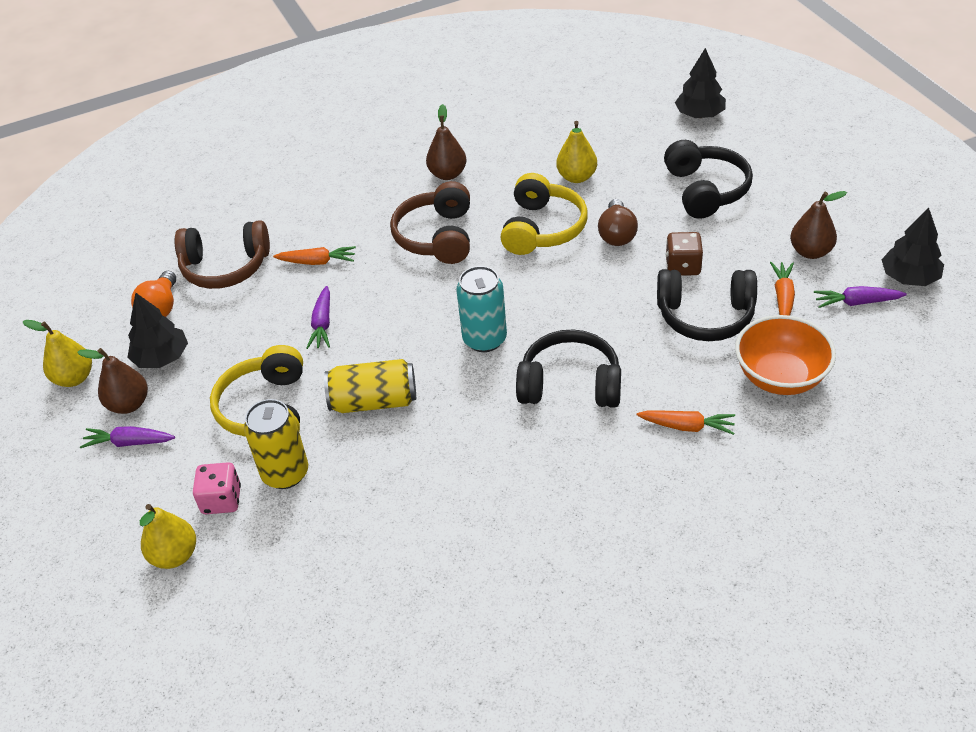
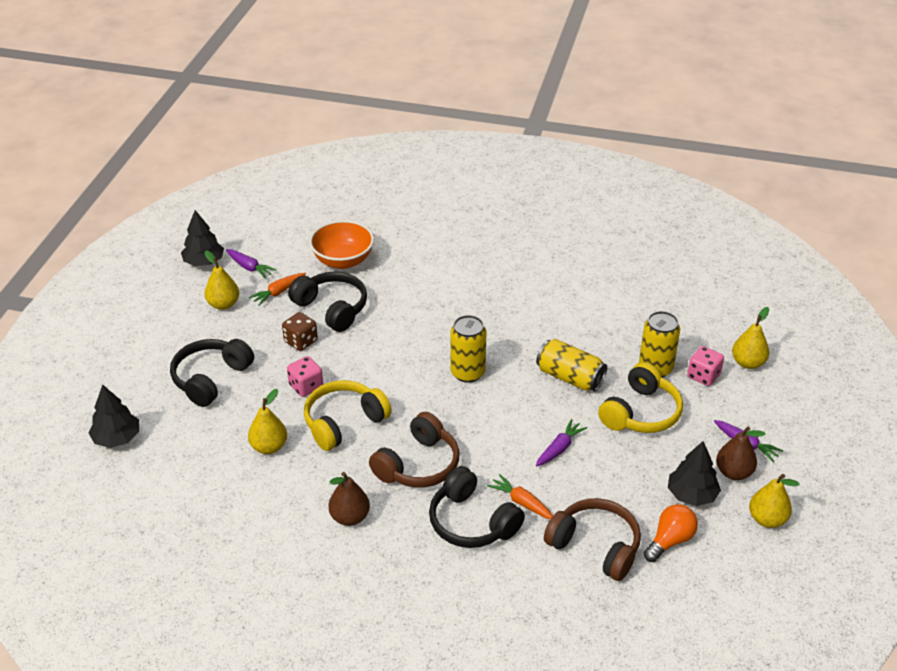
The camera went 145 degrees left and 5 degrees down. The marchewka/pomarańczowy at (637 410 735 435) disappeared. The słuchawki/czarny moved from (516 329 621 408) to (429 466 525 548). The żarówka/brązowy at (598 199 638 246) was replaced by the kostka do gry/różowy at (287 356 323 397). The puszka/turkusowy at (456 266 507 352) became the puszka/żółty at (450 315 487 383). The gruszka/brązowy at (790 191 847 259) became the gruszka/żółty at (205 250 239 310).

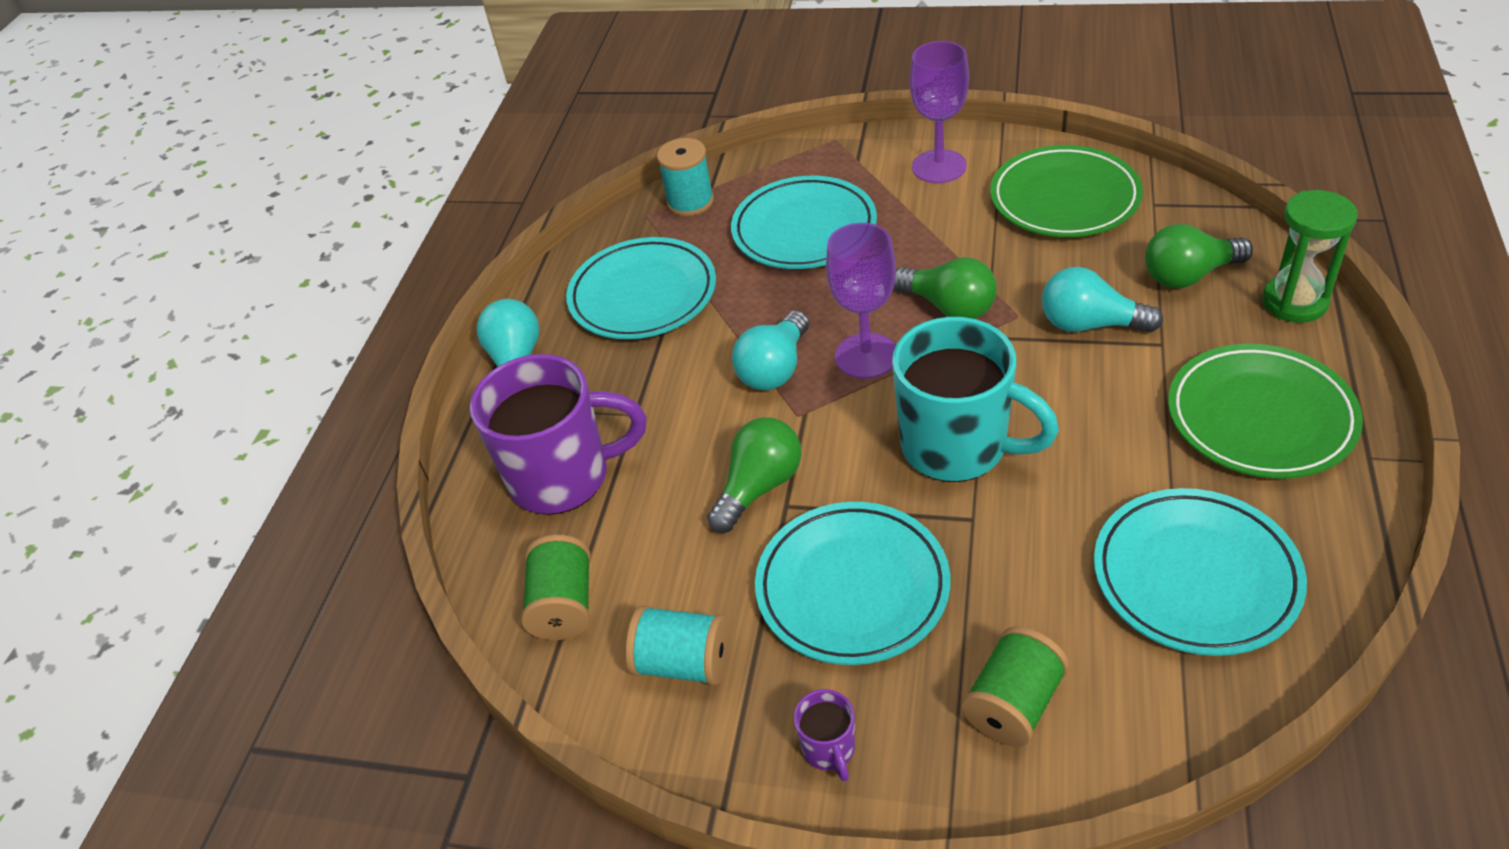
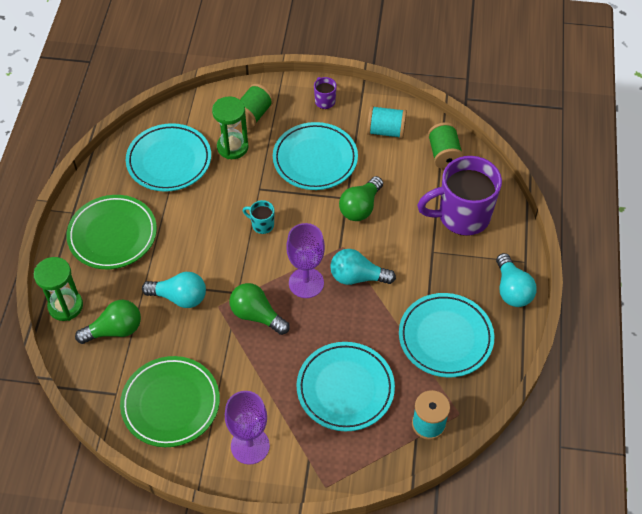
The camera went 170 degrees right and 10 degrees up. The klepsydra/zielony at (212 96 248 159) appeared. The żarówka/turkusowy at (732 310 809 390) turned 105 degrees counterclockwise. The kubek/turkusowy at (892 317 1059 482) changed to 0.43 times the size.

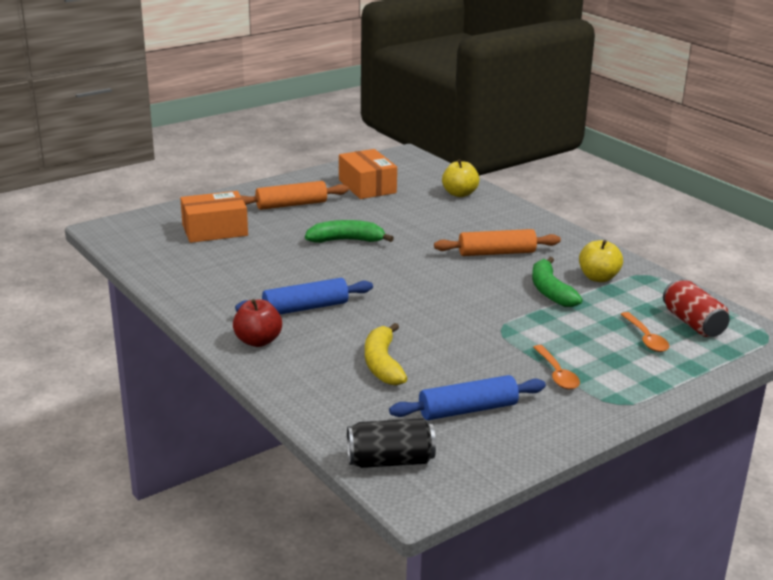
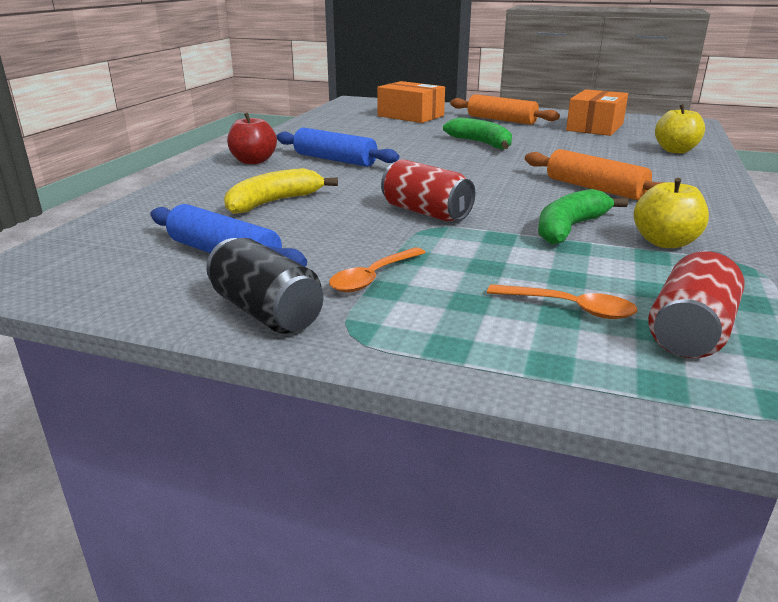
The camera went 55 degrees right and 0 degrees up. The puszka/czerwony at (381 159 475 221) appeared. The puszka/czarny moved from (347 418 436 468) to (206 238 323 334). The łyżka/pomarańczowy at (621 312 669 352) turned 105 degrees counterclockwise.

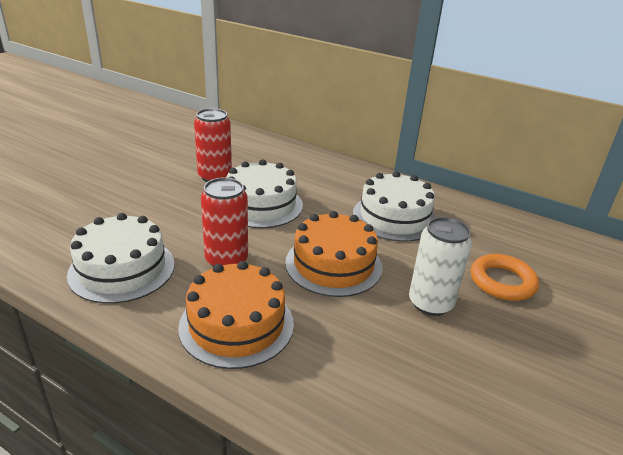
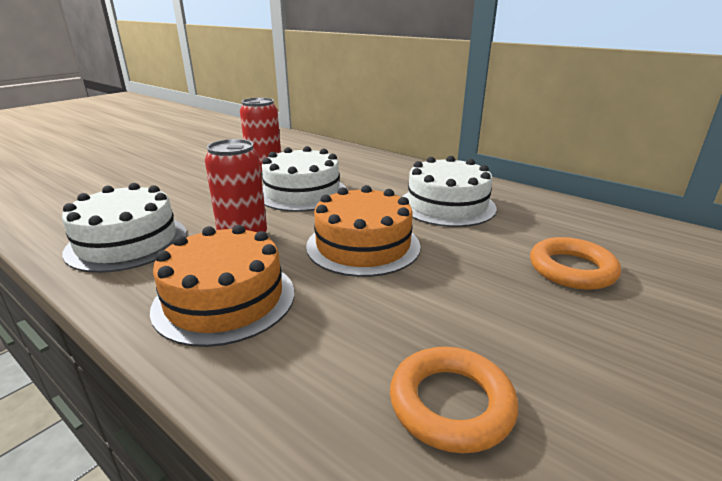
The camera went 10 degrees right and 5 degrees down. The puszka/biały at (409 217 472 316) disappeared. The pierścień/pomarańczowy at (390 347 518 453) appeared.

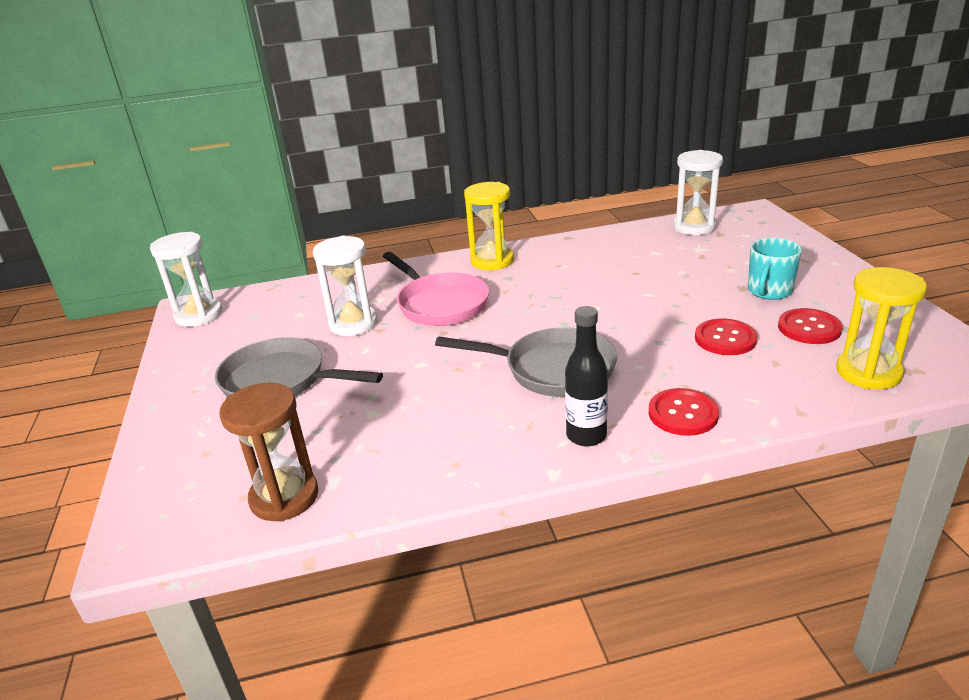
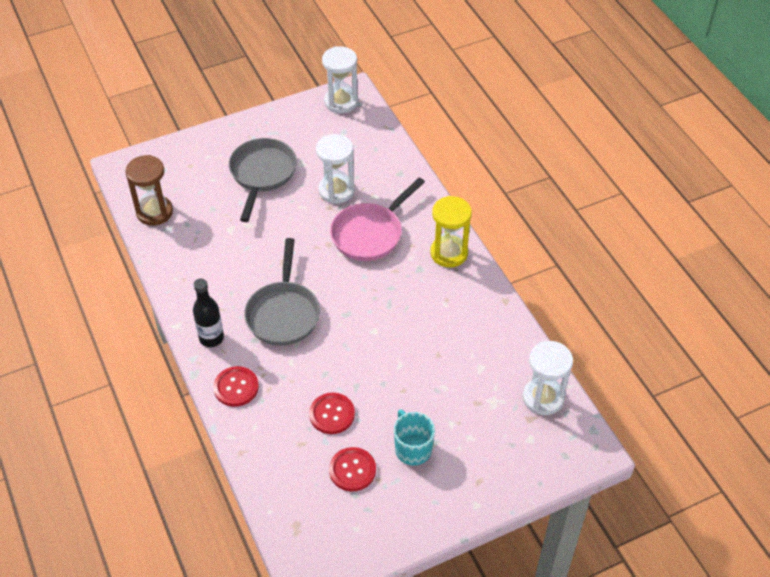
The camera went 75 degrees right and 20 degrees up. The klepsydra/żółty at (836 267 927 389) disappeared. The kubek/turkusowy at (748 238 802 300) turned 45 degrees clockwise.

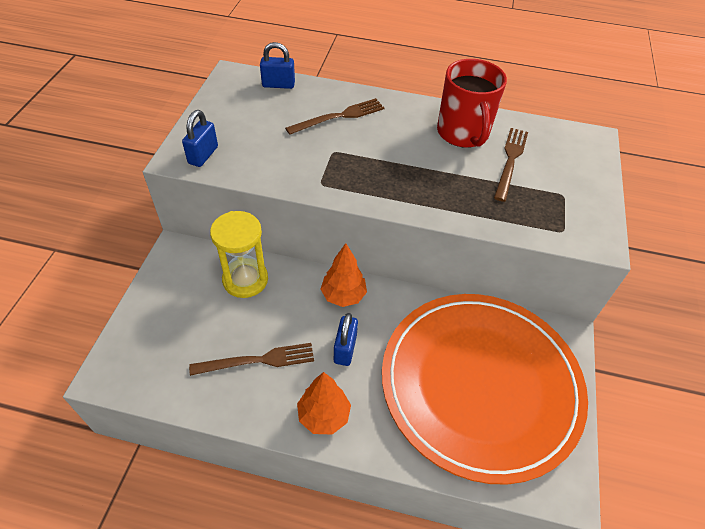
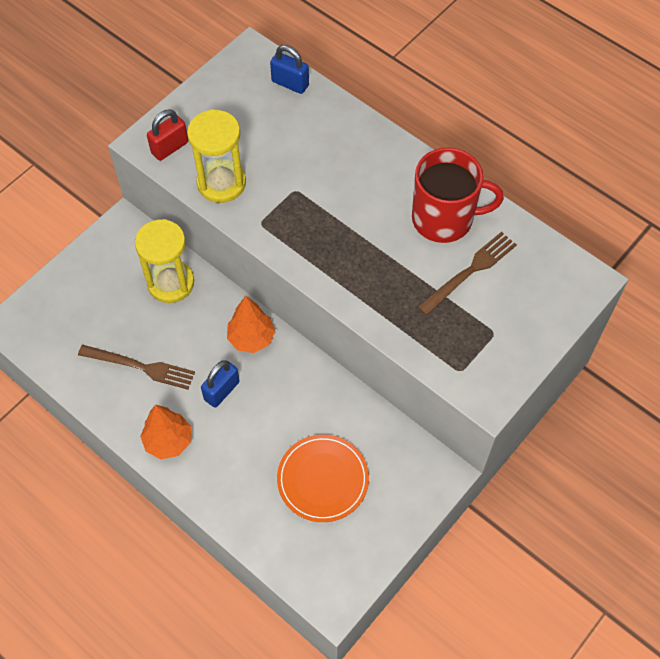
The camera went 30 degrees right and 10 degrees up. The widelec/brązowy at (285 98 385 135) disappeared. The klepsydra/żółty at (187 109 246 203) appeared. The kłódka/niebieski at (182 110 218 167) became the kłódka/czerwony at (147 109 188 161). The kubek/czerwony at (437 59 507 148) turned 105 degrees counterclockwise. The talerz/pomarańczowy at (382 294 588 485) changed to 0.45 times the size.

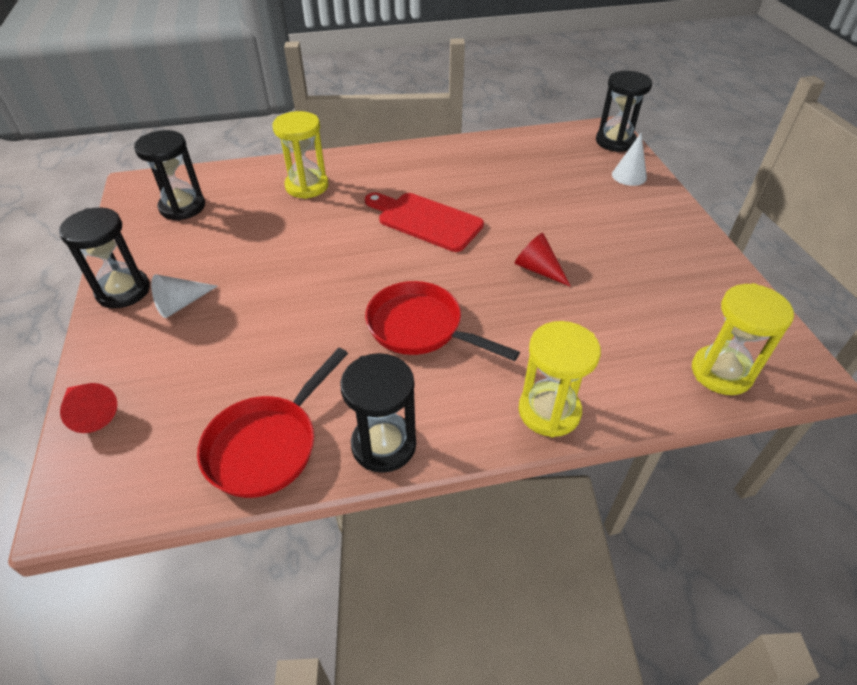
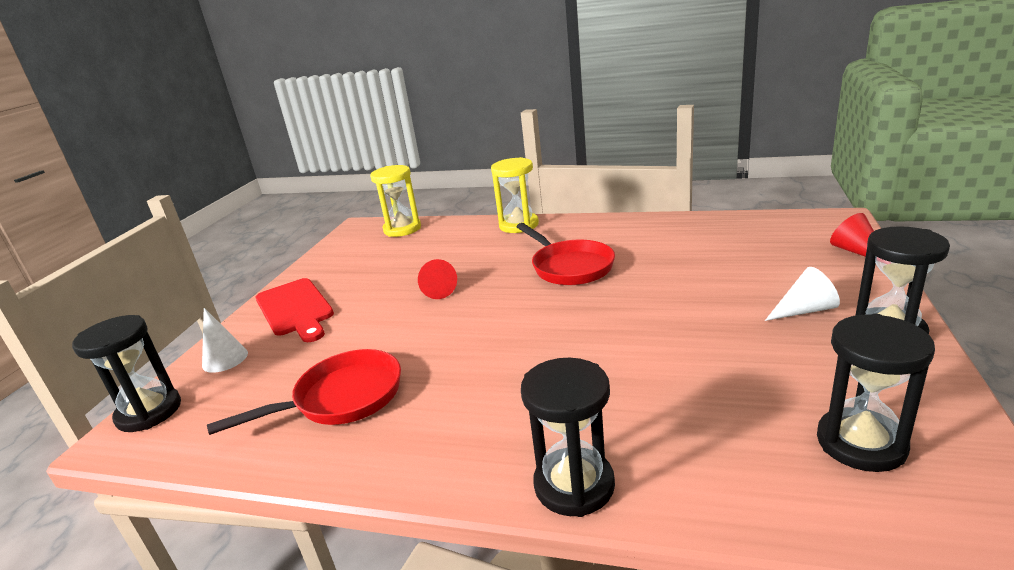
The camera went 150 degrees left and 20 degrees down. The klepsydra/żółty at (273 111 329 199) disappeared. The patelnia/czerwony moved from (197 348 348 498) to (207 349 401 435). The klepsydra/czarny moved from (340 353 416 473) to (521 358 615 517). The deska do krojenia/czerwony moved from (365 192 484 252) to (256 278 334 342).

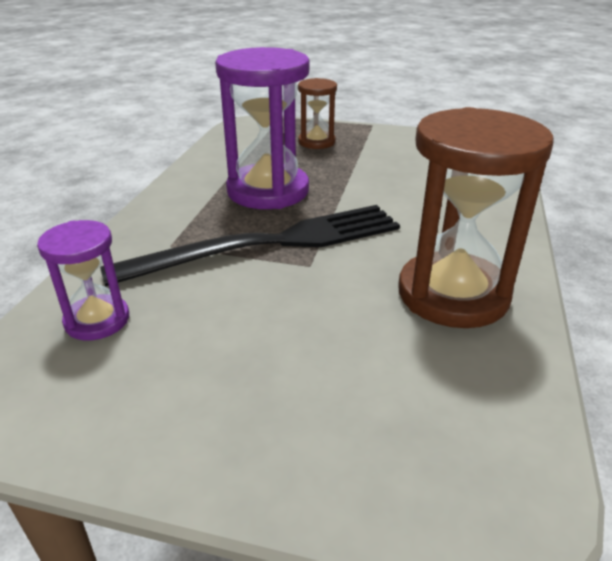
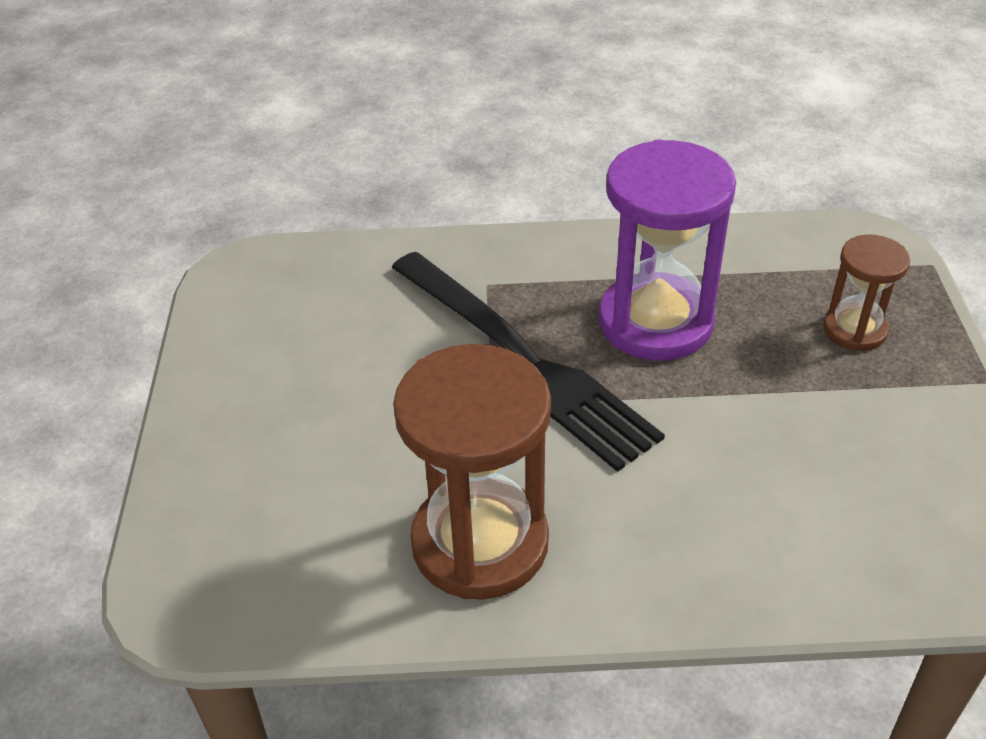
The camera went 75 degrees right and 10 degrees up. The klepsydra/fioletowy at (37 220 129 340) disappeared.

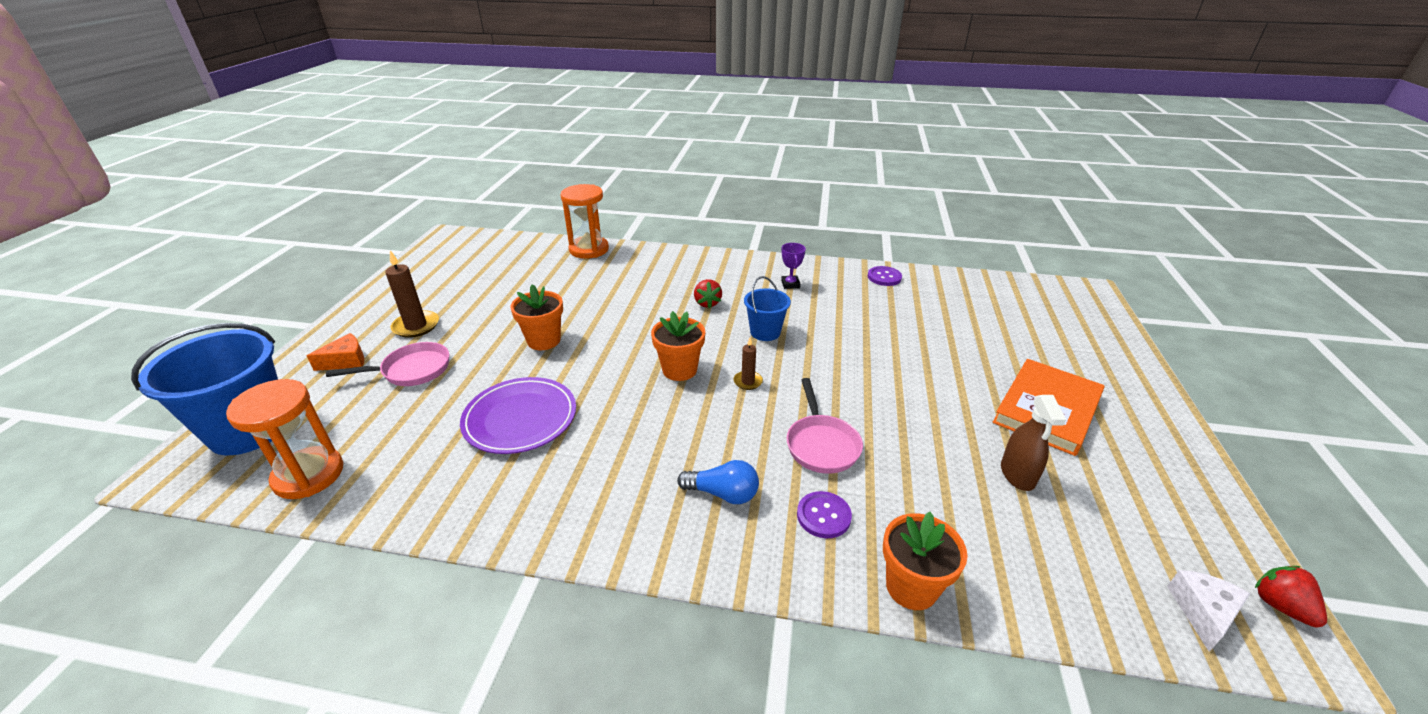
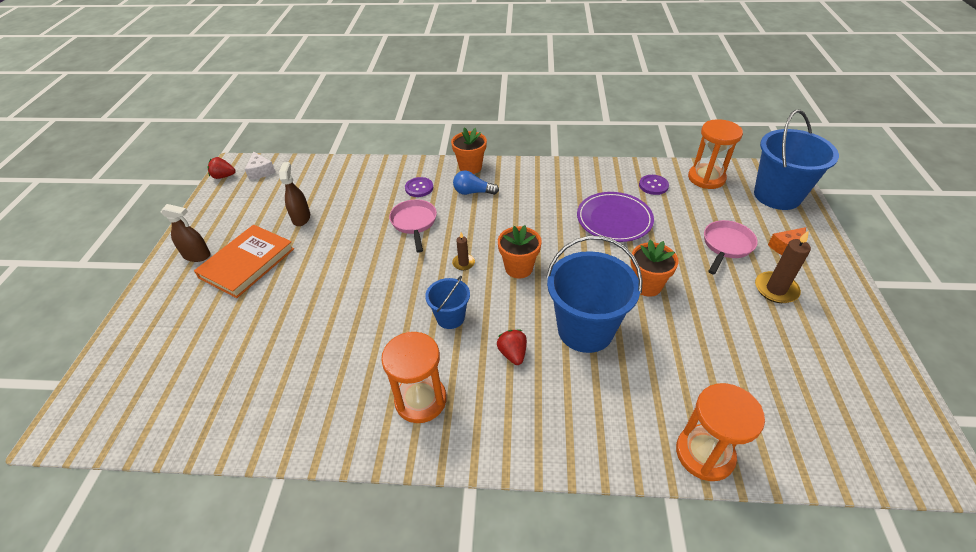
The camera went 175 degrees right and 10 degrees up. The spryskiwacz/brązowy at (161 204 211 262) appeared. The wiadro/niebieski at (546 236 643 353) appeared. The guzik/fioletowy moved from (868 266 902 286) to (639 175 669 195). The doniczka/pomarańczowy moved from (883 512 968 610) to (451 127 487 174). The puchar/fioletowy at (781 243 806 289) was replaced by the klepsydra/pomarańczowy at (381 332 447 423). The patelnia/różowy at (326 342 449 386) turned 150 degrees clockwise. The ser/biały at (1167 570 1250 652) turned 45 degrees counterclockwise. The truskawka/czerwony at (1255 566 1327 627) turned 120 degrees clockwise.

